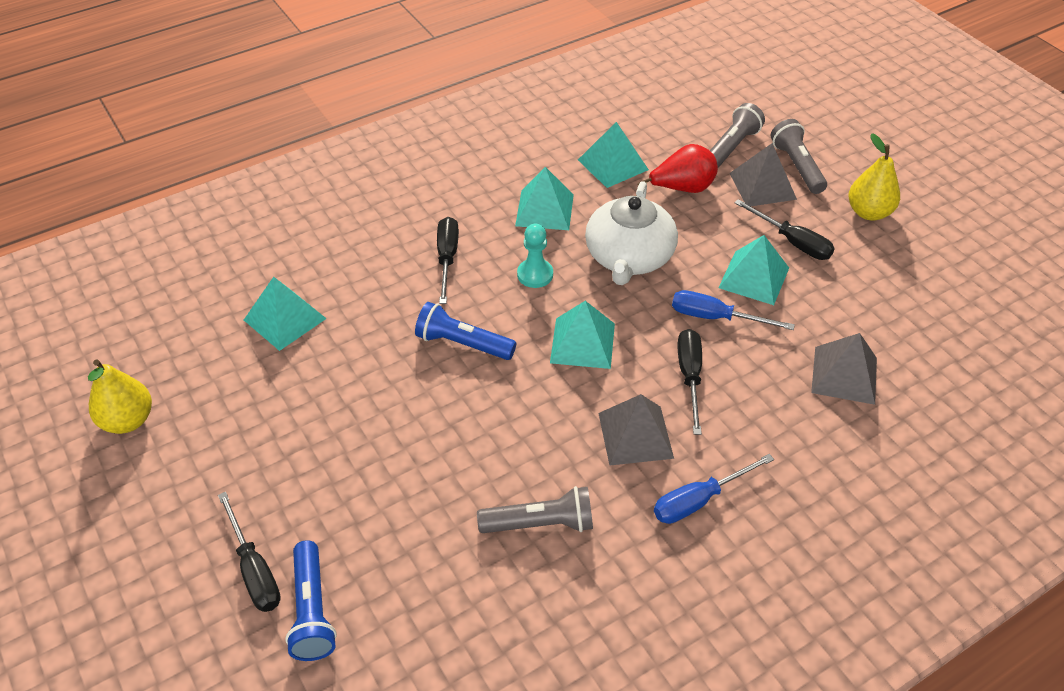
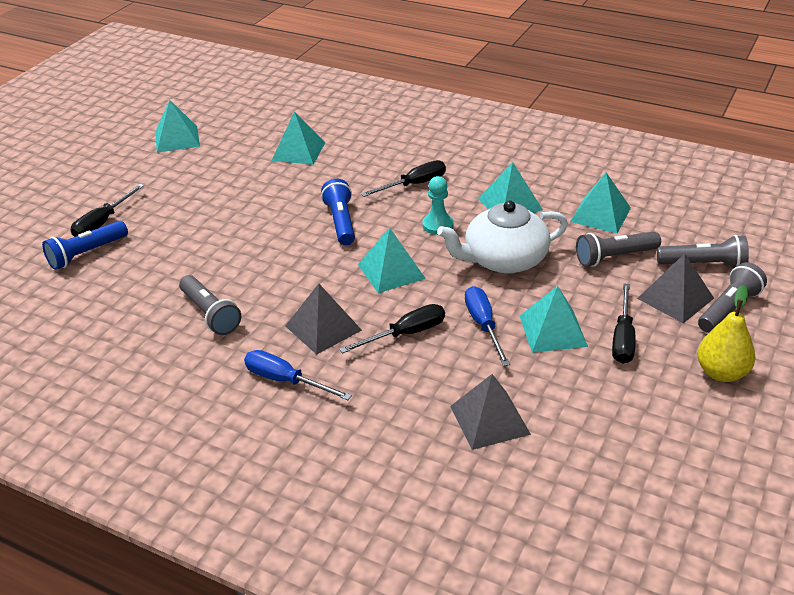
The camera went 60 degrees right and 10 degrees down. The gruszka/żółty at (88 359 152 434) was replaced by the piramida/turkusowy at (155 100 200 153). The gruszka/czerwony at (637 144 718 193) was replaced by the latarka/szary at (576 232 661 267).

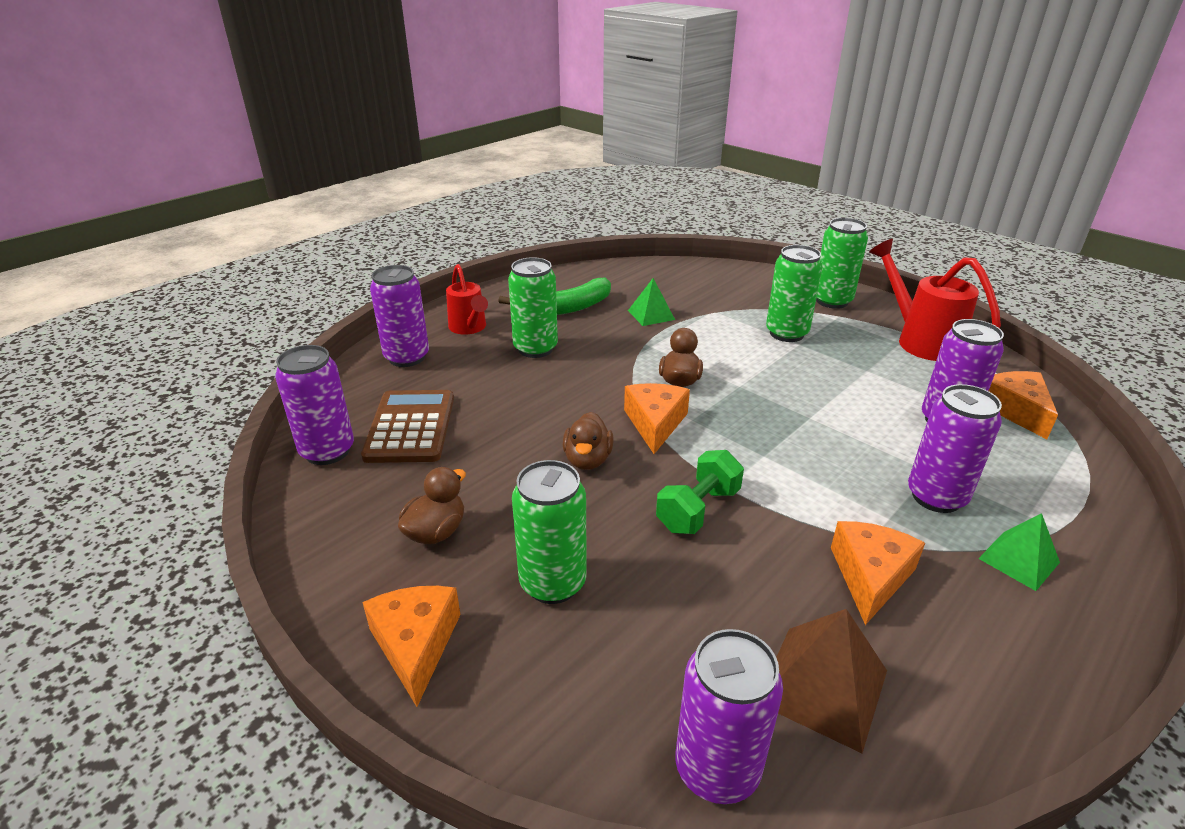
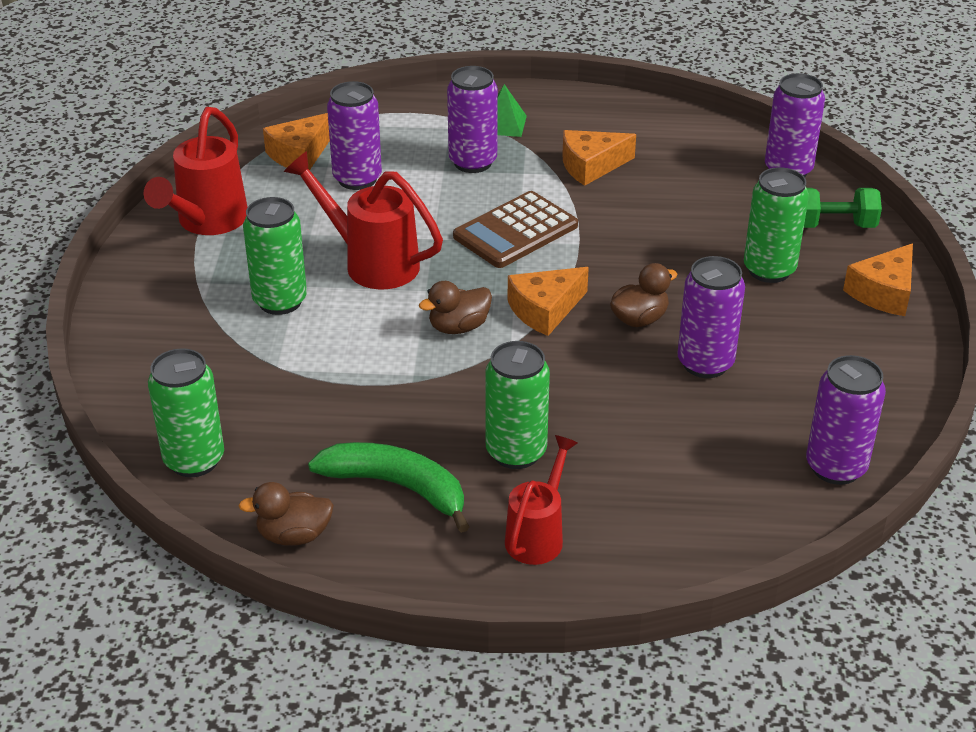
The camera went 130 degrees left and 5 degrees up. The piramida/zielony at (628 278 675 326) disappeared. The piramida/brązowy at (776 609 887 753) disappeared. The konewka/czerwony at (284 151 443 289) appeared. The kalkulator/brązowy moved from (361 390 454 463) to (453 191 578 268). The puszka/fioletowy moved from (370 265 429 367) to (677 256 745 378). The kaczka/brązowy moved from (398 467 466 544) to (239 482 334 546). The hantel/zielony moved from (656 450 744 534) to (804 188 882 228). The puszka/zielony moved from (816 218 868 309) to (148 348 224 477).

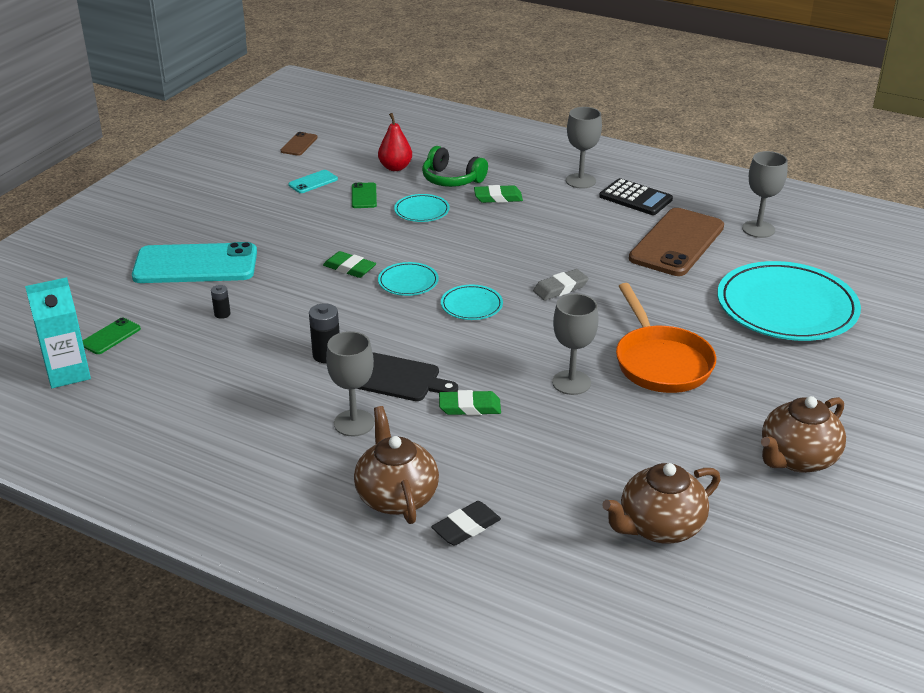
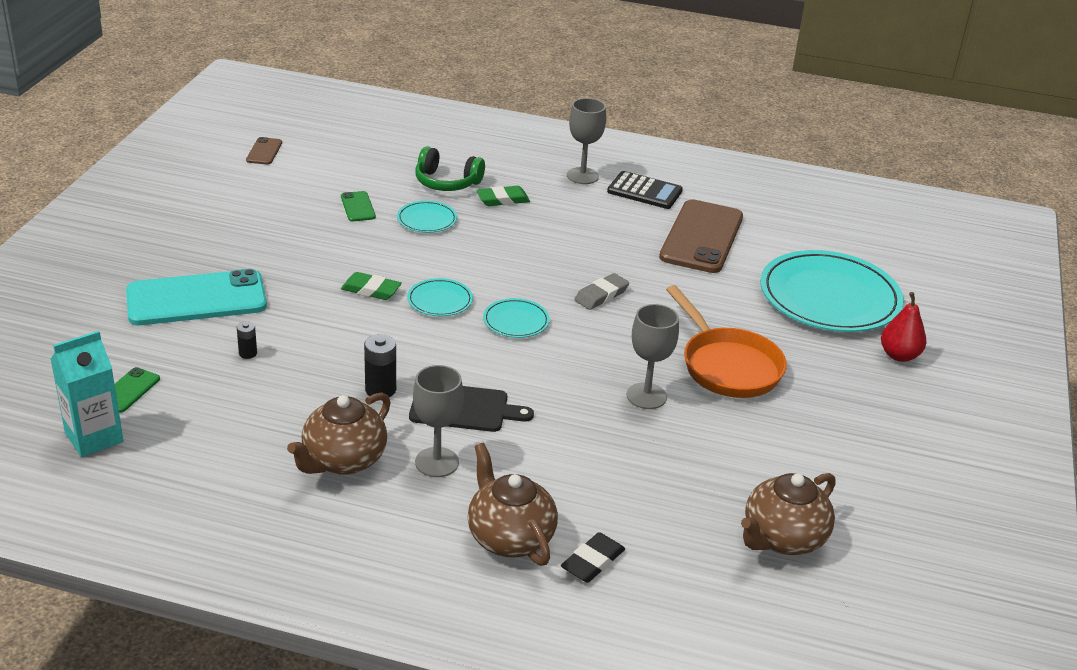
The camera went 15 degrees left and 0 degrees up. The telefon/turkusowy at (288 170 338 193) disappeared. The gumka do mazania/zielony at (439 390 501 415) disappeared. The kielich/szary at (742 151 788 238) disappeared. The gruszka/czerwony moved from (378 113 412 171) to (881 292 927 362). The imbryk/brązowy moved from (761 396 846 473) to (287 392 391 475).

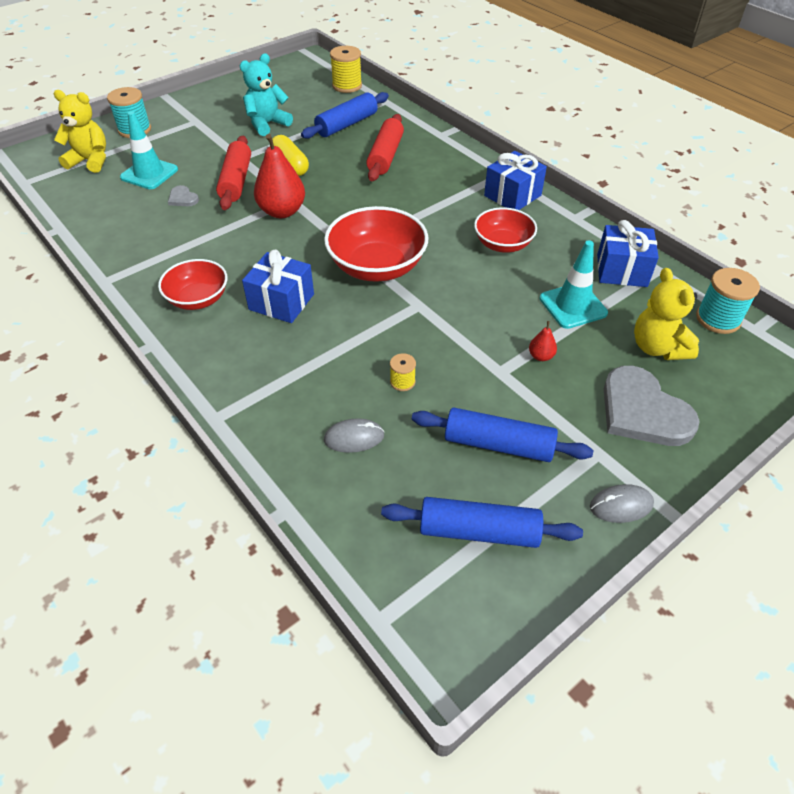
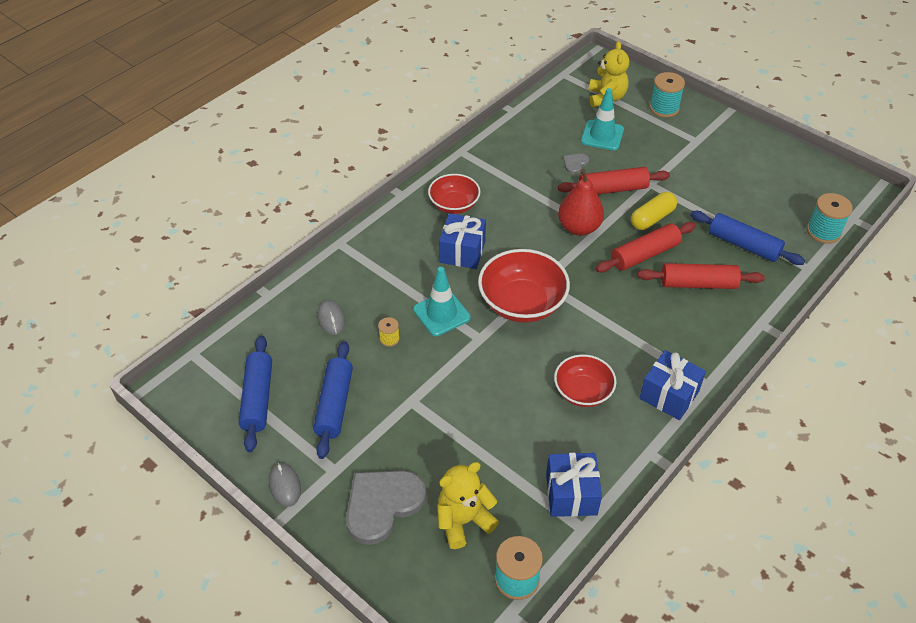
The camera went 80 degrees right and 0 degrees up. The miś/turkusowy at (240 54 293 136) disappeared. The gruszka/czerwony at (529 321 557 361) disappeared. The wałek do ciasta/czerwony at (596 222 696 273) appeared. The pachołek/turkusowy moved from (539 240 608 329) to (413 267 470 336). The szpulka/żółty at (330 46 362 93) became the szpulka/turkusowy at (807 193 853 244).

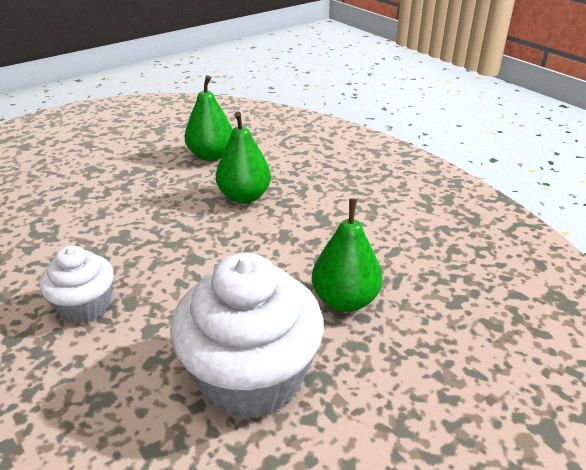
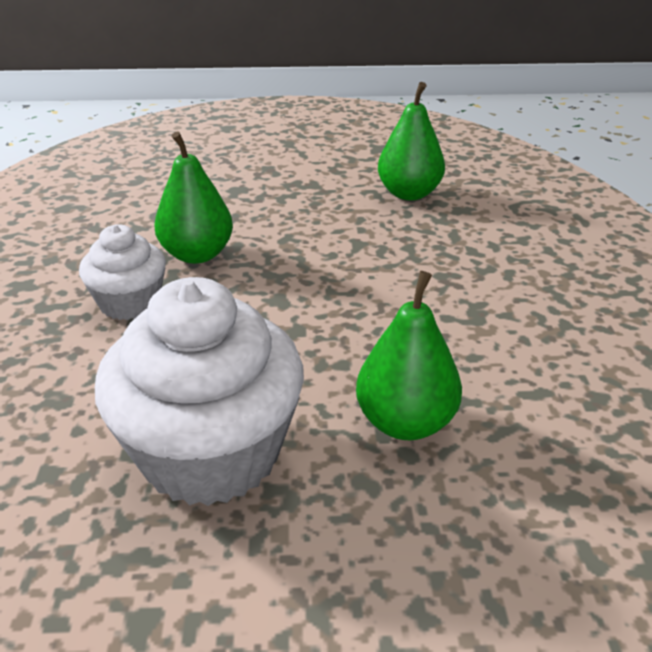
The camera went 35 degrees right and 0 degrees up. The gruszka/zielony moved from (216 111 271 204) to (155 131 233 264).

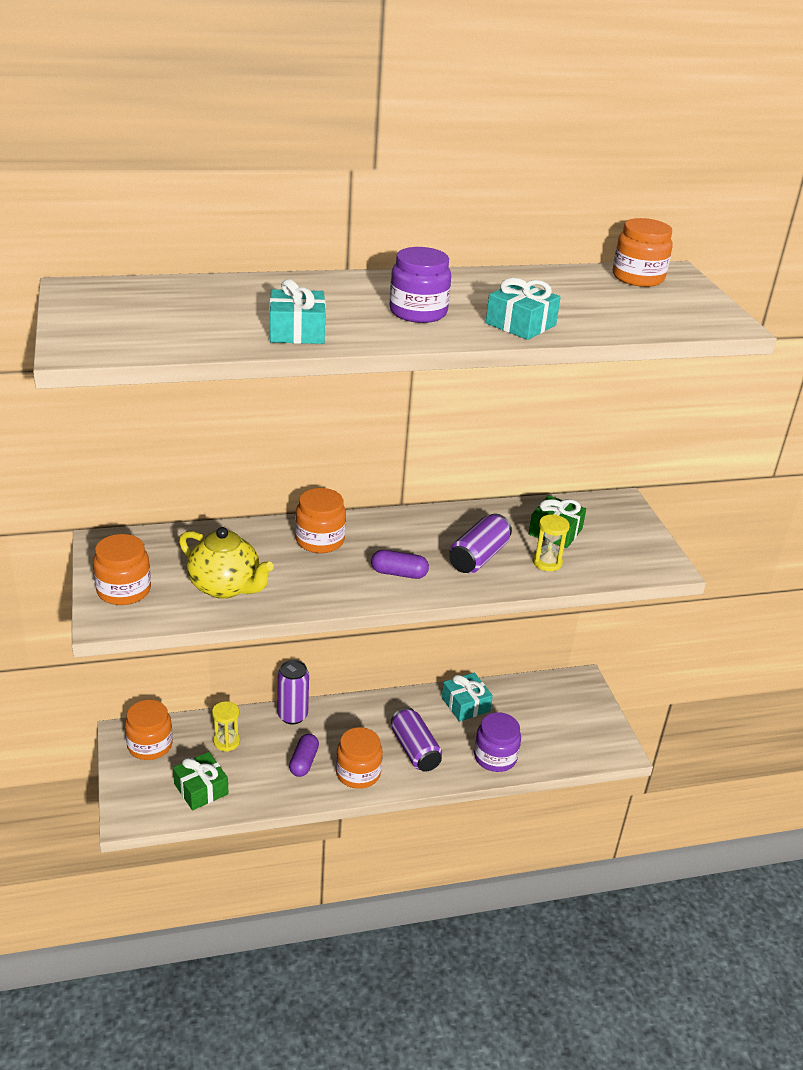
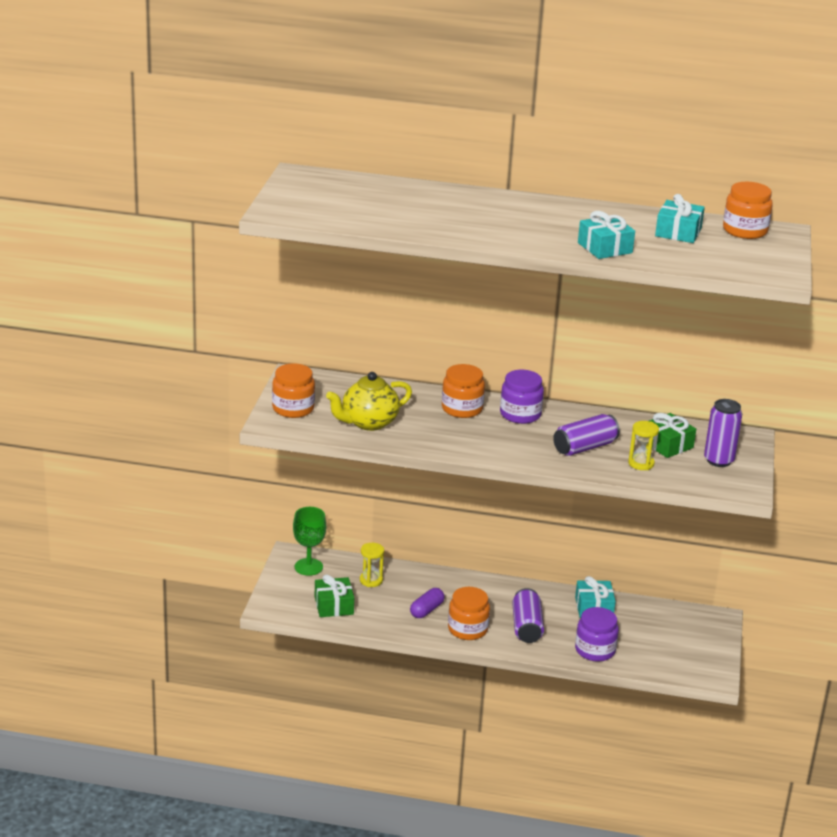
The camera went 25 degrees right and 5 degrees down. The kapsułka/fioletowy at (371 550 429 579) disappeared. The prezent/turkusowy moved from (270 279 326 344) to (655 194 705 243). The puszka/fioletowy moved from (277 660 309 725) to (704 399 742 467). The słoik/fioletowy moved from (389 247 451 323) to (500 370 544 424). The słoik/pomarańczowy at (125 700 173 760) was replaced by the kielich/zielony at (293 507 326 576). The imbryk/żółty at (179 527 274 599) turned 90 degrees clockwise.

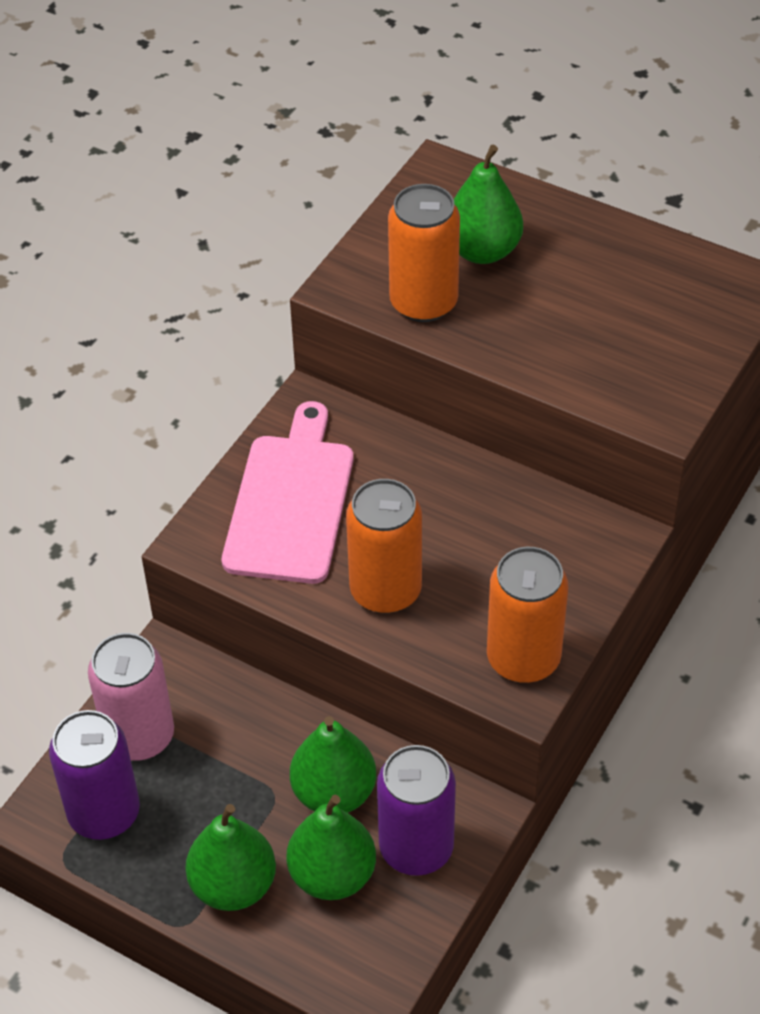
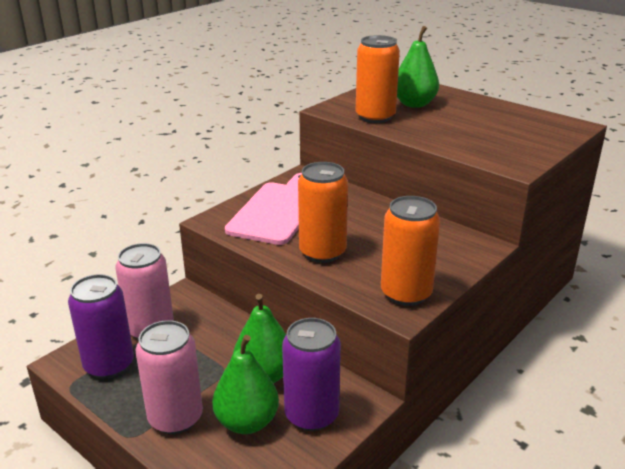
The camera went 10 degrees right and 20 degrees down. The gruszka/zielony at (186 804 276 911) was replaced by the puszka/różowy at (136 320 203 434).

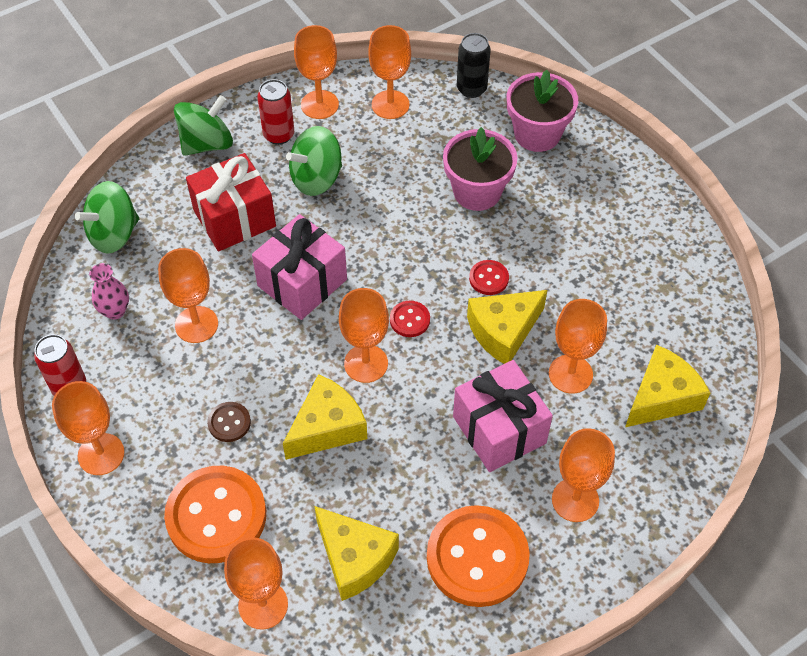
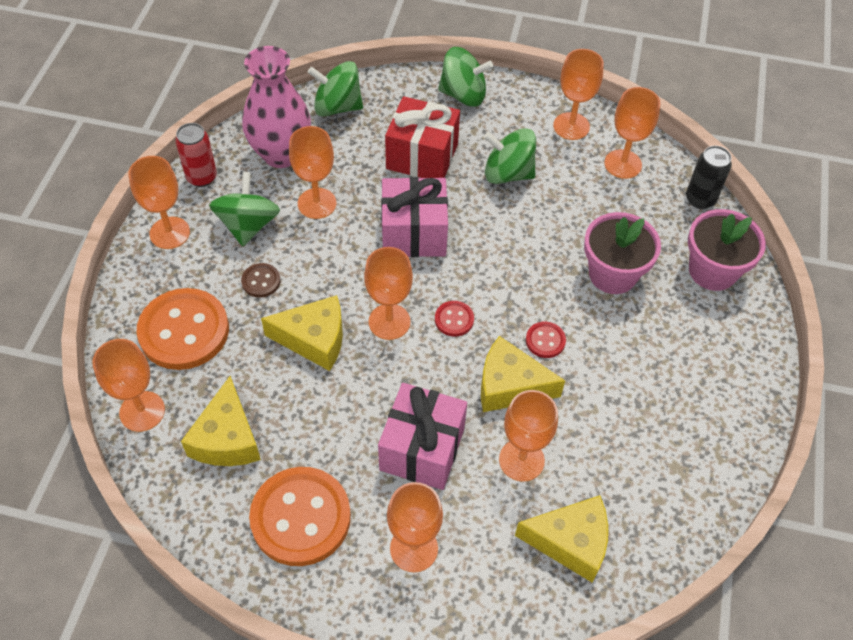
The camera went 45 degrees right and 0 degrees up. The puszka/czerwony at (257 79 294 145) disappeared. The bączek/zielony at (209 172 280 246) appeared. The wazon/różowy at (89 263 129 319) changed to 2.10 times the size.

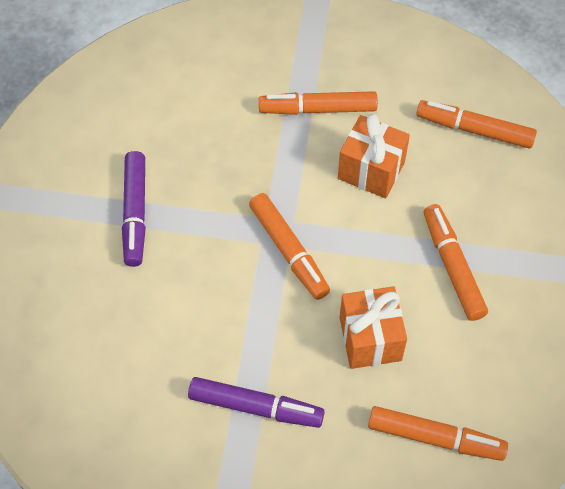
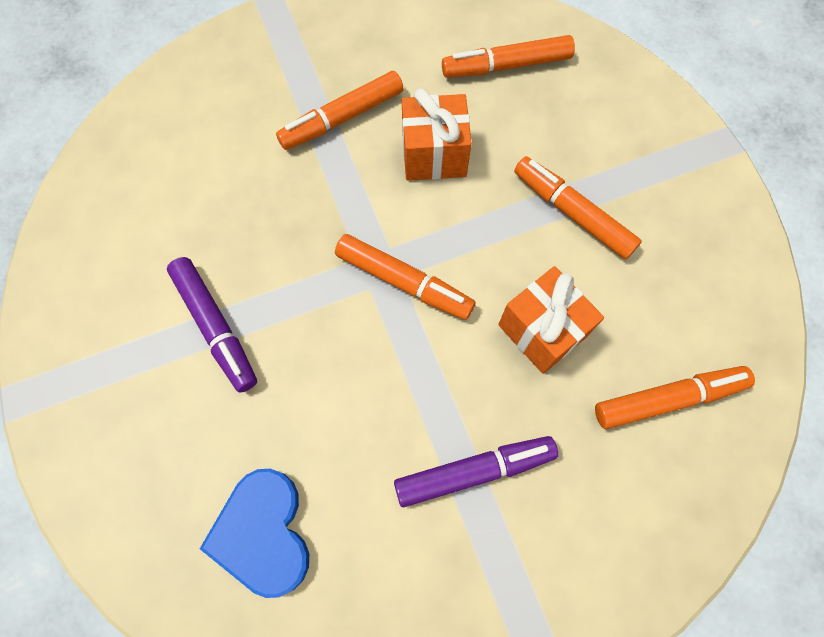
The camera went 30 degrees left and 10 degrees up. The serce/niebieski at (200 469 309 598) appeared.

